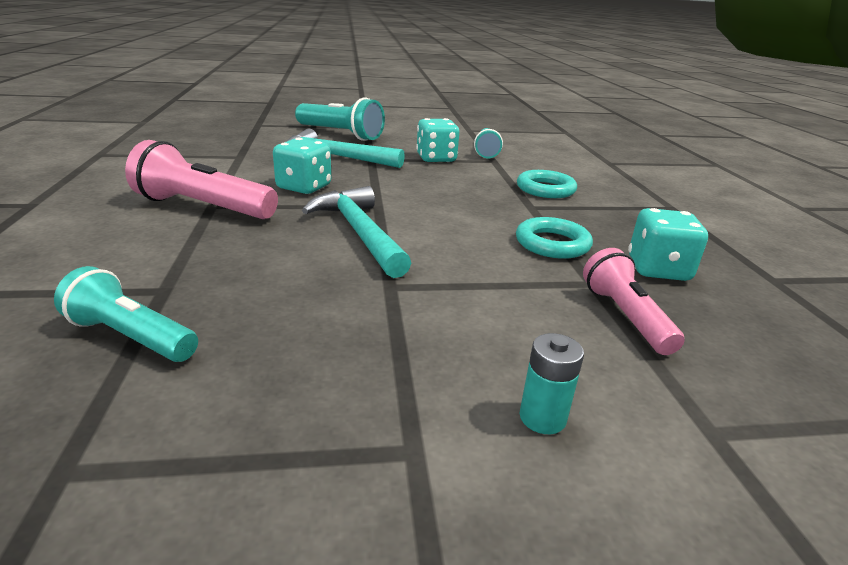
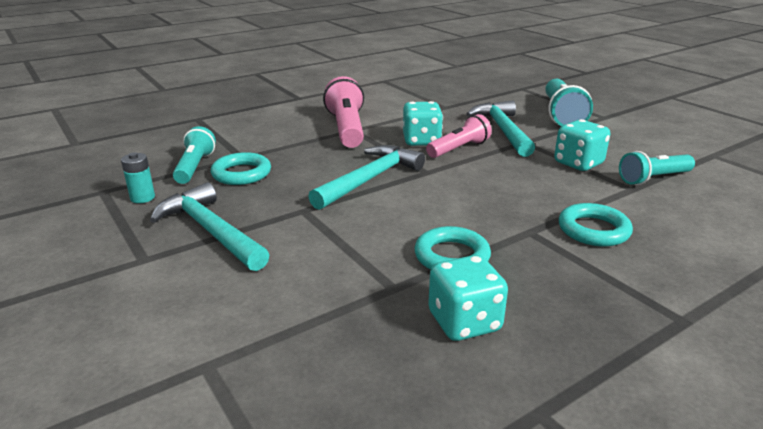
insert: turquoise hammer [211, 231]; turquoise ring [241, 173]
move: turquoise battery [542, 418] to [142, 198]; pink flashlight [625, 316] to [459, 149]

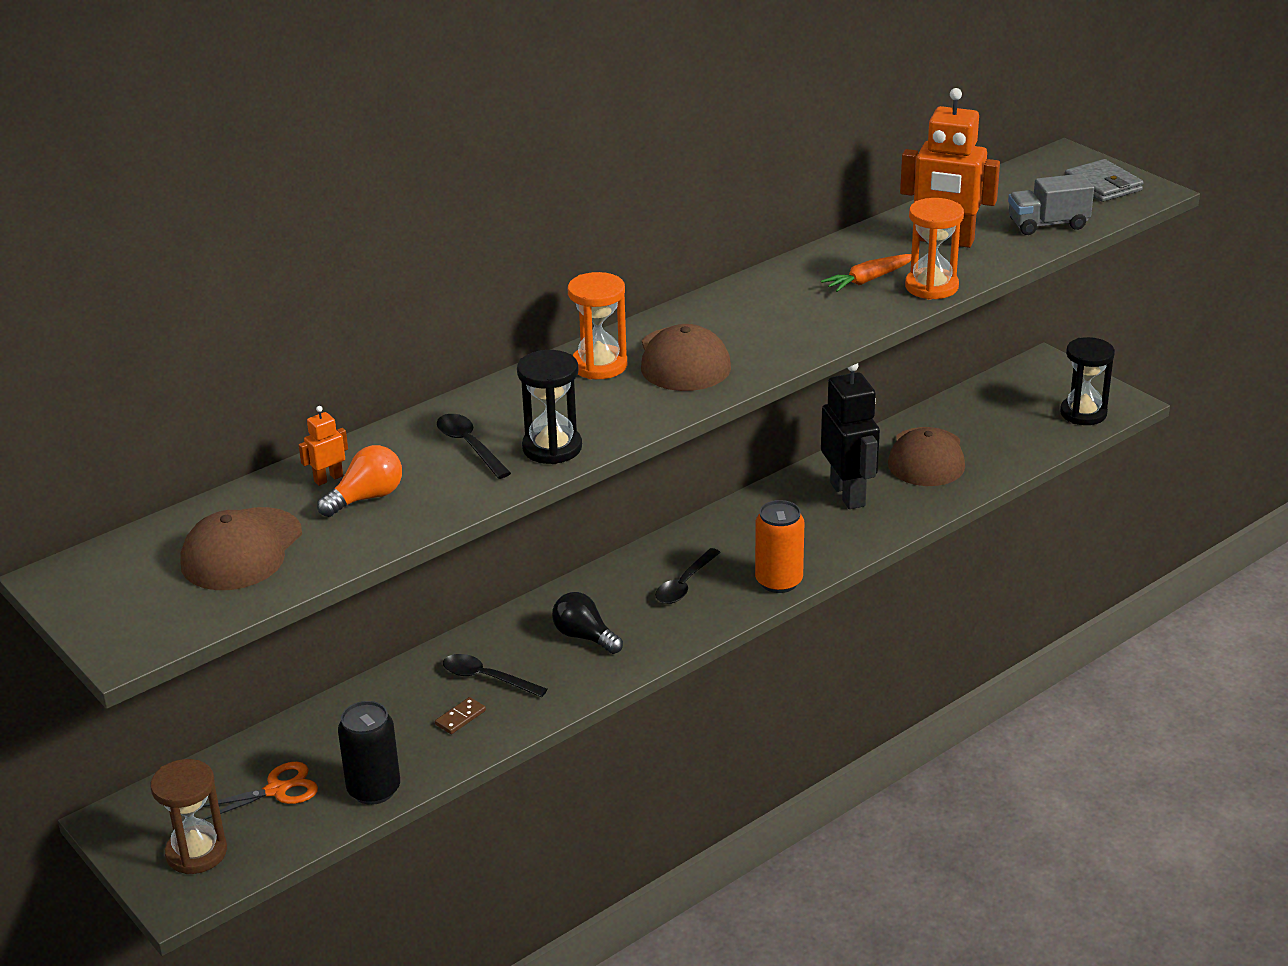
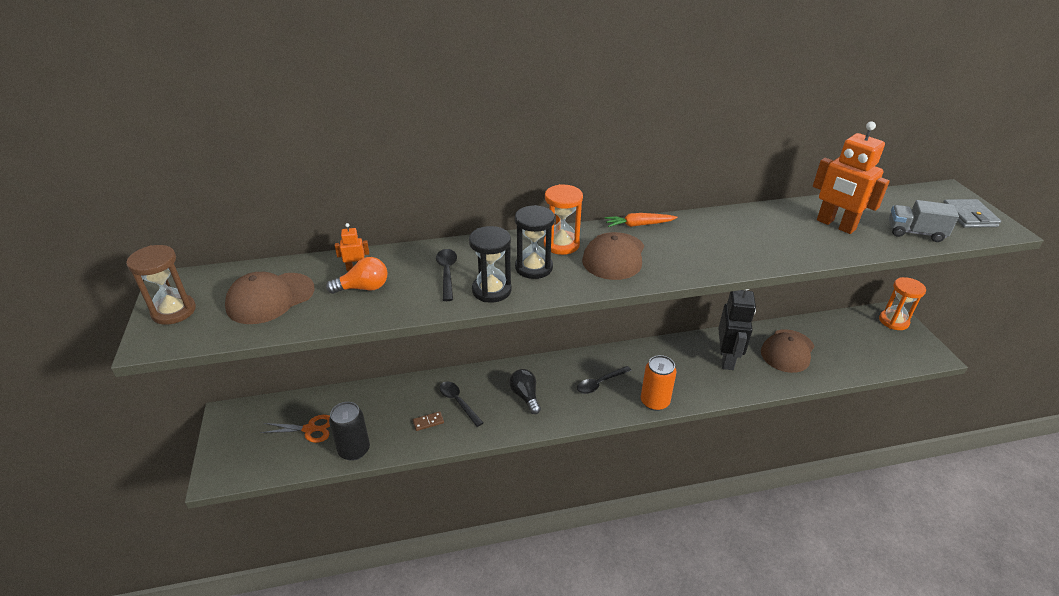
move: brown hourglass [196, 853] to [174, 311]; orange carrot [868, 280] to [638, 225]; orange hourglass [931, 287] to [893, 321]; black hourglass [1083, 413] to [534, 267]

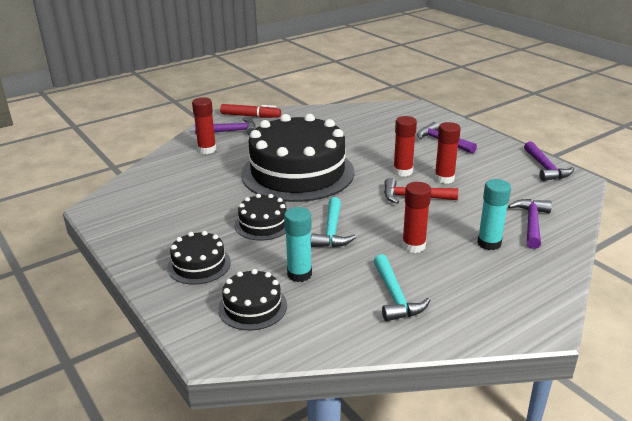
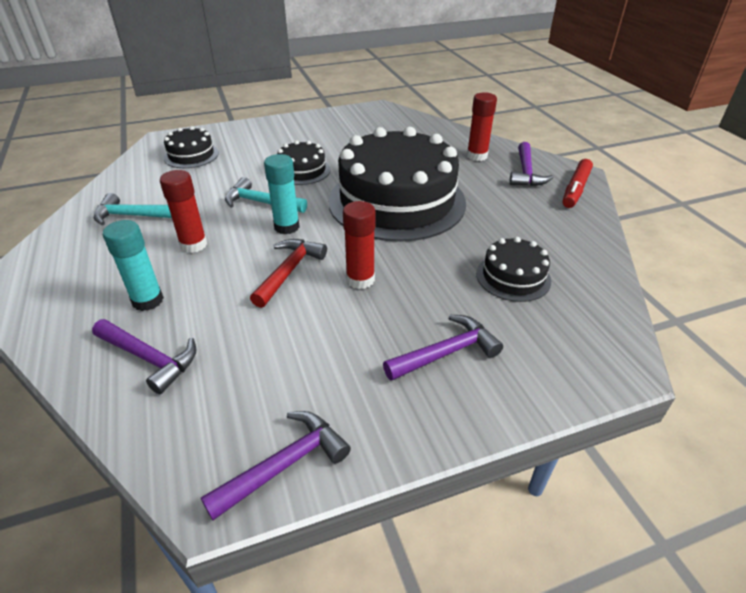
delete: red glue stick [444, 179]
move: black cake [199, 265] to [513, 277]; turquoise glue stick [299, 274] to [286, 227]
rotate: purple hammer [545, 168] = [284, 464] 135 degrees clockwise

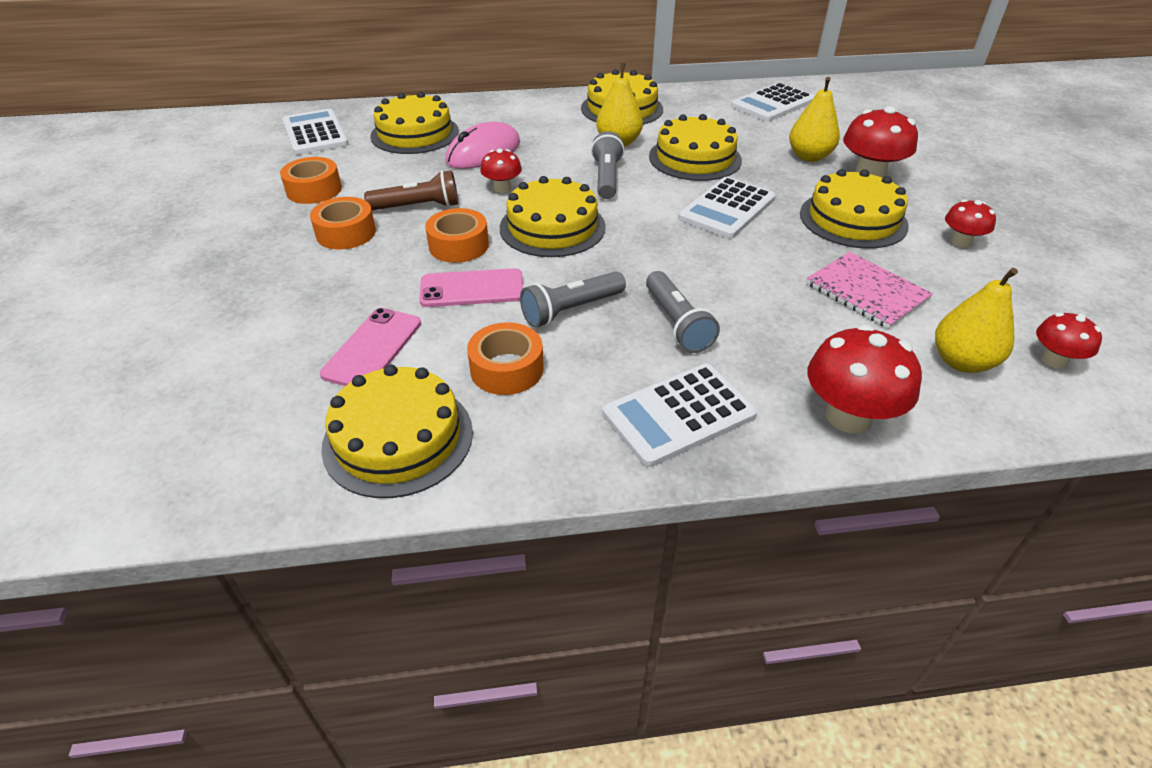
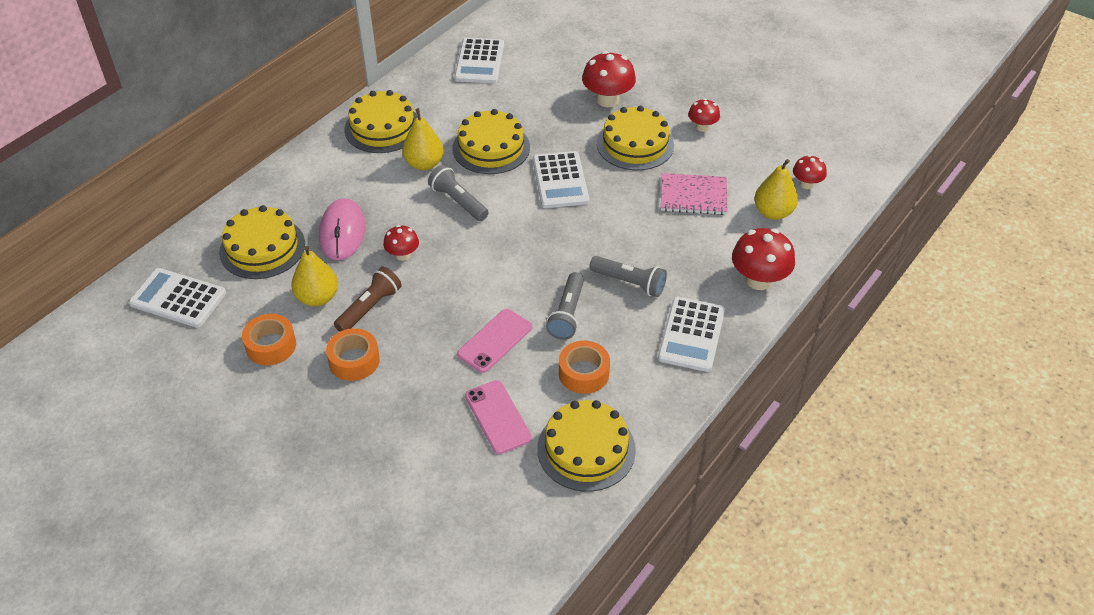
delete: orange tape [459, 245]; yellow cake [552, 227]
move: yellow pear [809, 157] to [317, 297]

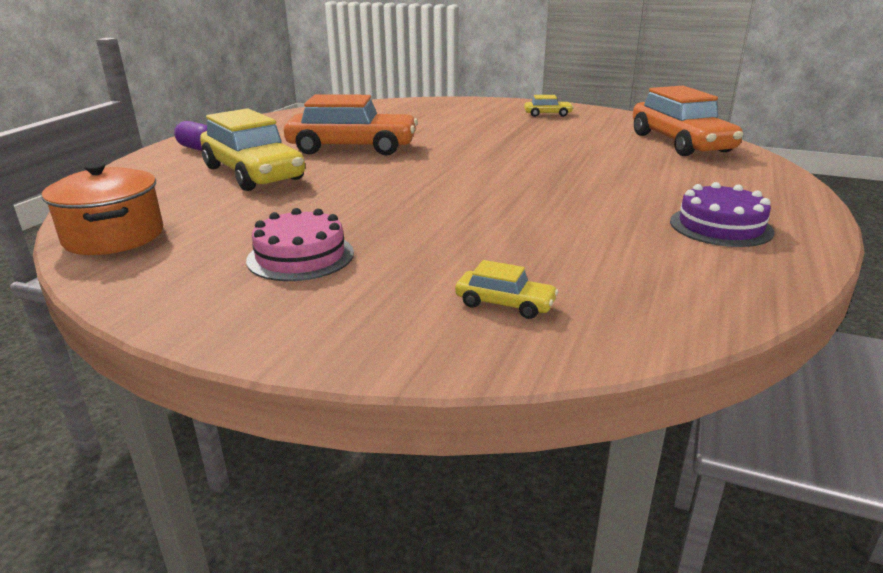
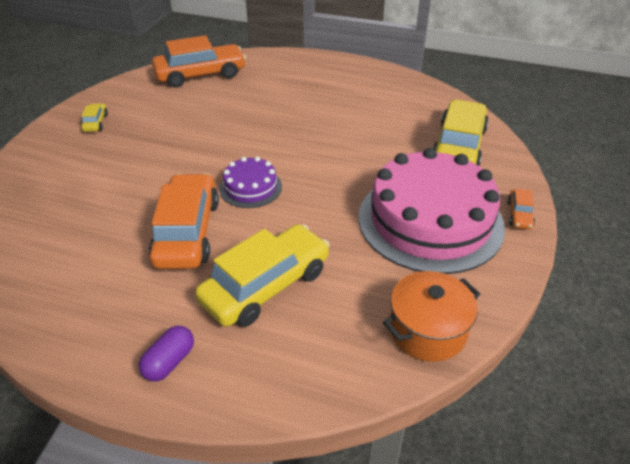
insert: orange car [519, 215]
move: purple cake [720, 226] to [250, 187]
resize: pink cake [300, 256] = [430, 221] x2.16; yellow car [505, 304] = [458, 146] x2.29

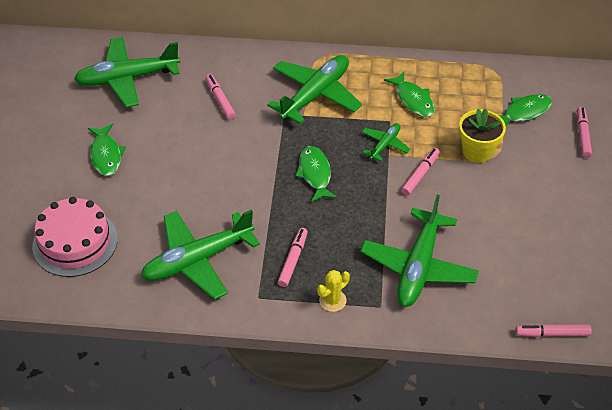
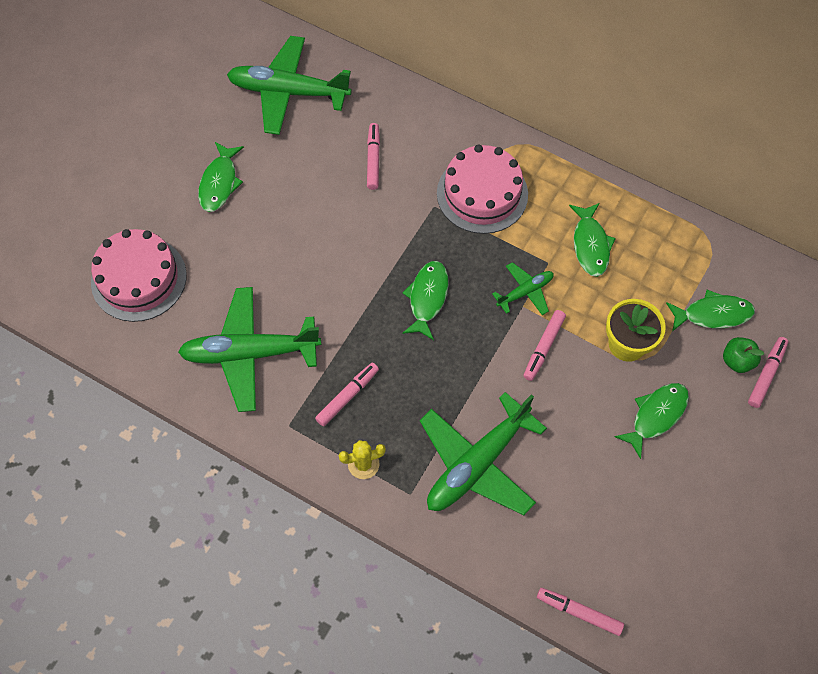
insert: green fish [656, 416]; green apple [737, 361]
replace: green plane [315, 95] to pink cake [482, 194]
rotate: pink marker [420, 175] = [543, 347] 150 degrees clockwise

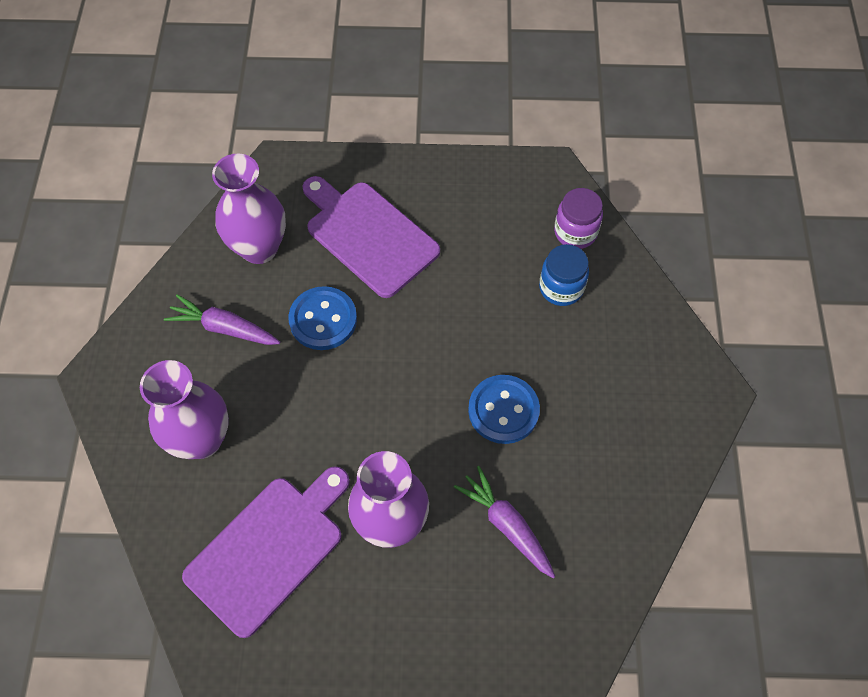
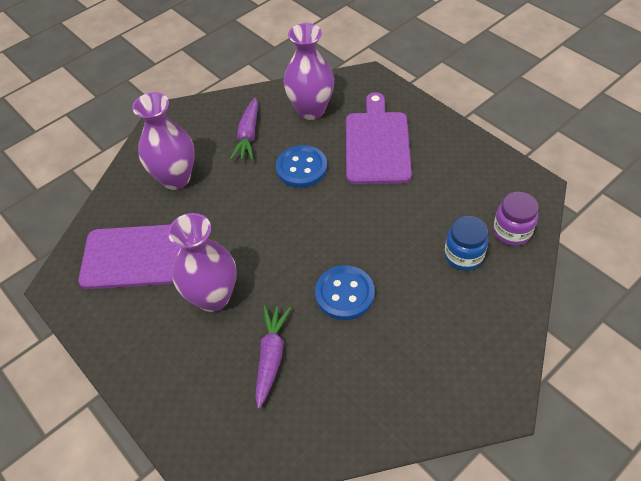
rotate: purple carrot [224, 328] = [248, 135] 150 degrees counterclockwise

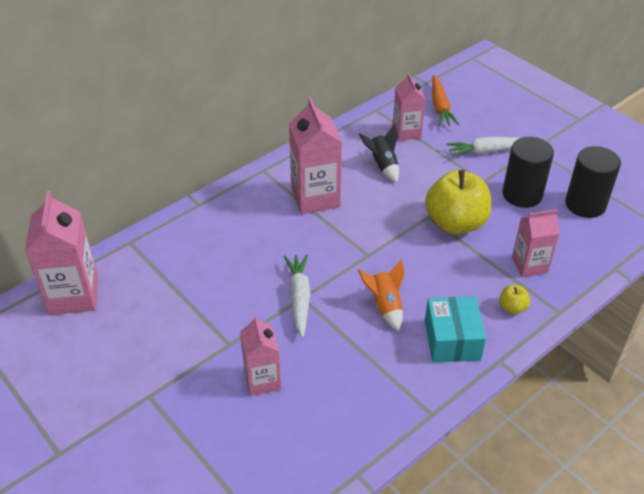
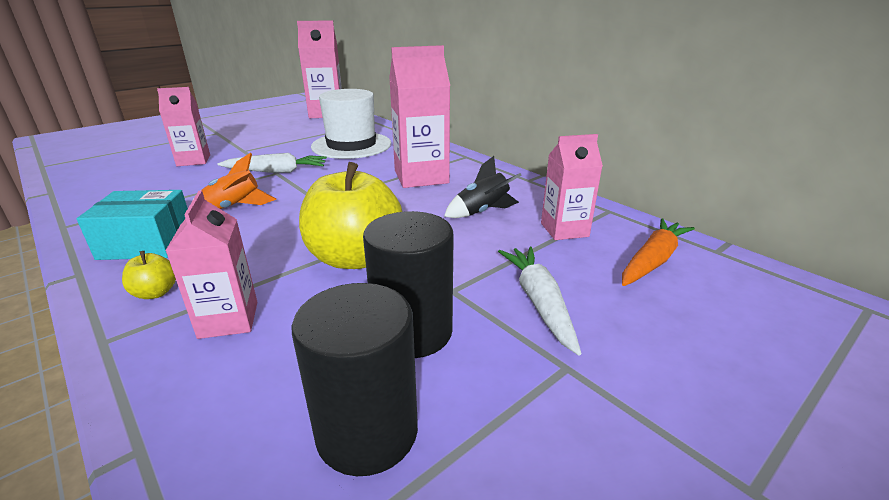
insert: white hat [351, 145]
rotate: orange carrot [440, 106] = [652, 261] 135 degrees clockwise

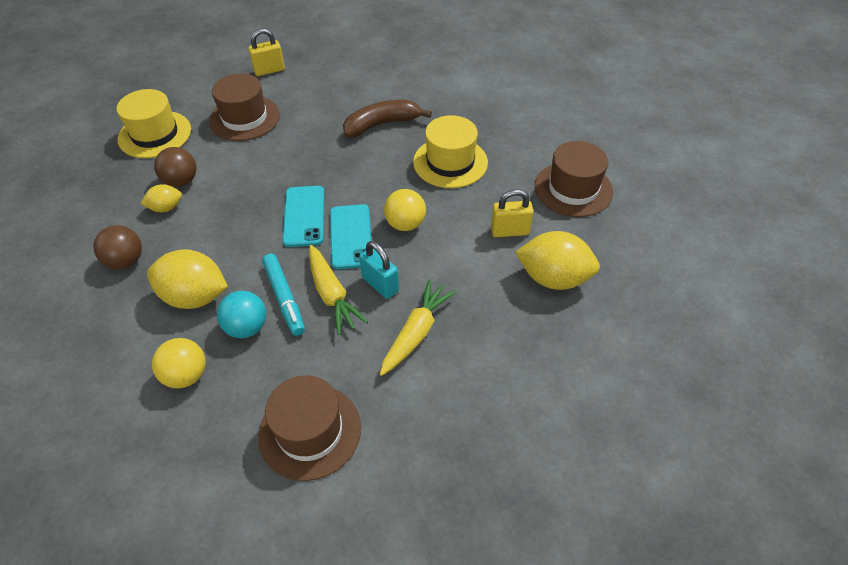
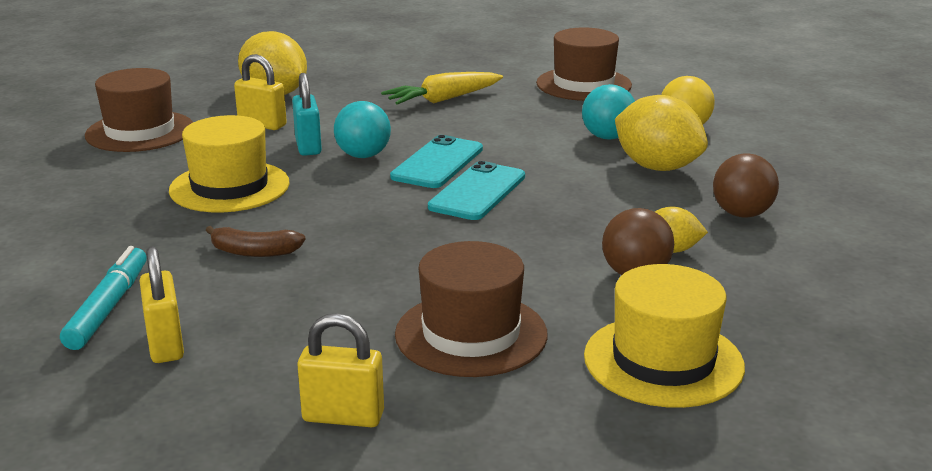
delete: yellow carrot [332, 295]
insert: yellow padlock [165, 345]
move: turquoise marker [284, 298] to [109, 307]; turquoise padlock [380, 284] to [308, 146]
recolor: yellow ball [405, 224] to turquoise ball [363, 155]
resize: brown banana [382, 124] = [254, 252] x0.61

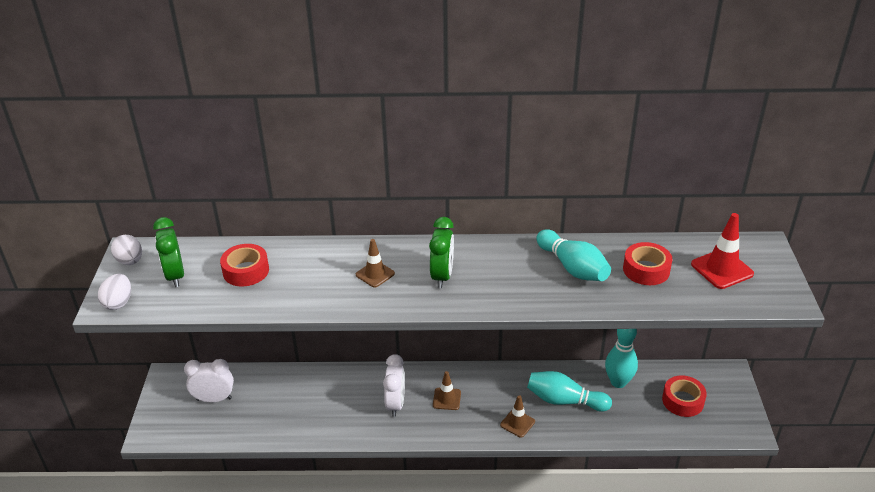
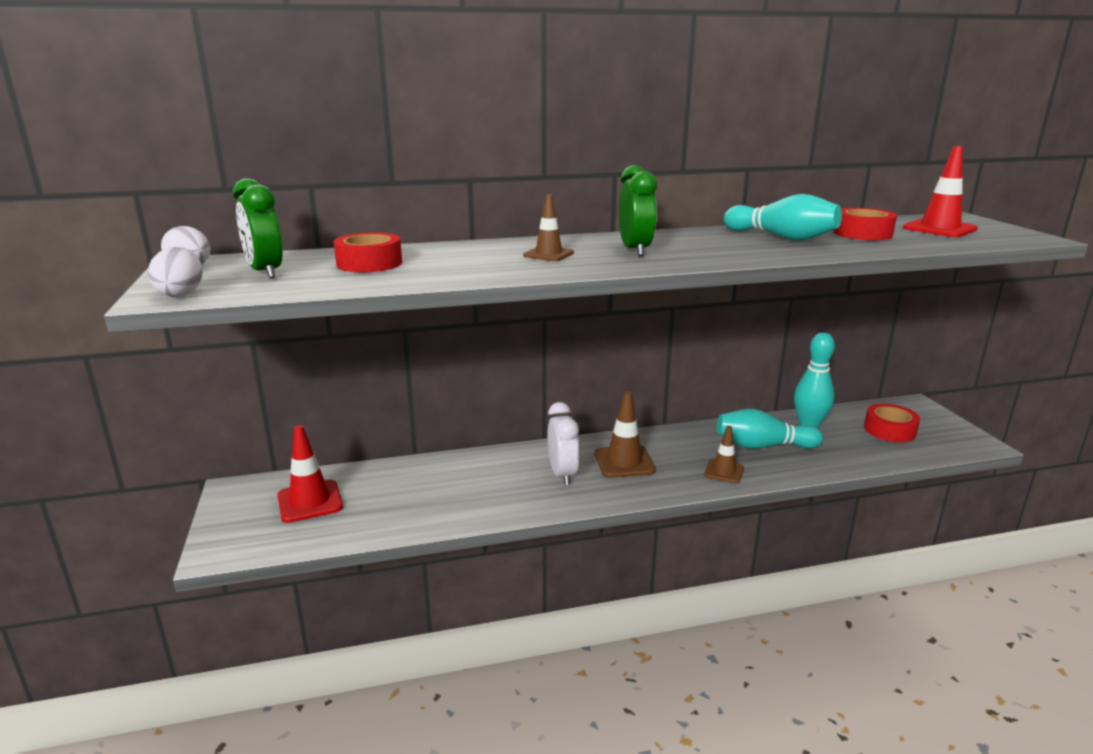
replace: white clock [214, 399] to red traffic cone [310, 501]
resize: brown traffic cone [447, 399] = [624, 462] x1.55

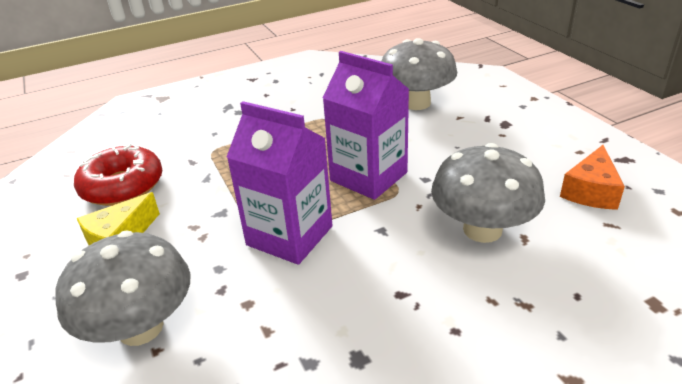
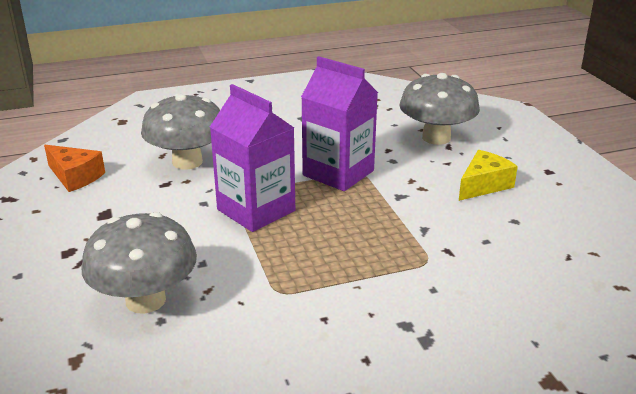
delete: red donut [122, 186]
rotate: orange cheese [591, 191] = [75, 177] 90 degrees clockwise

